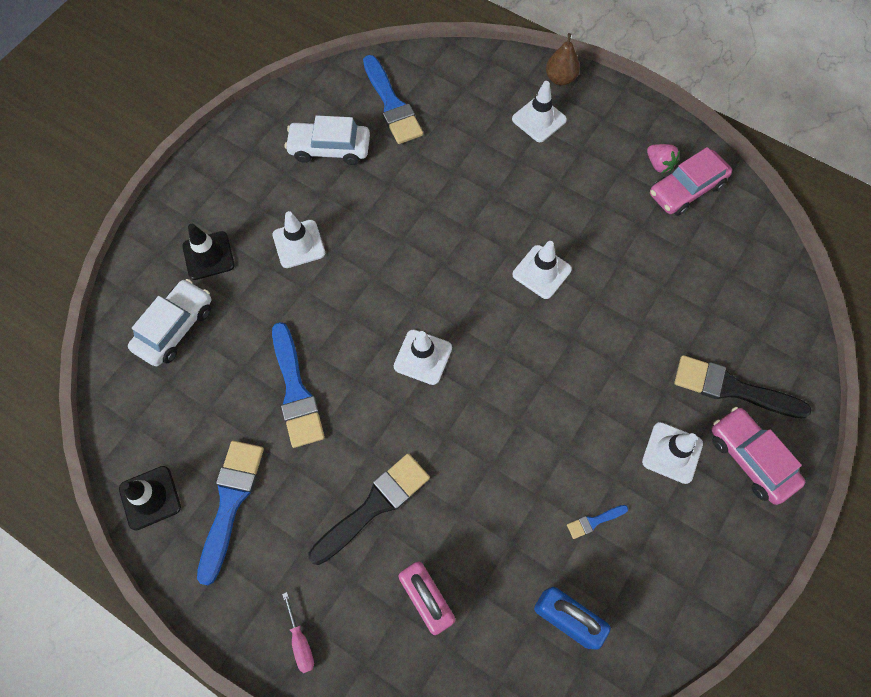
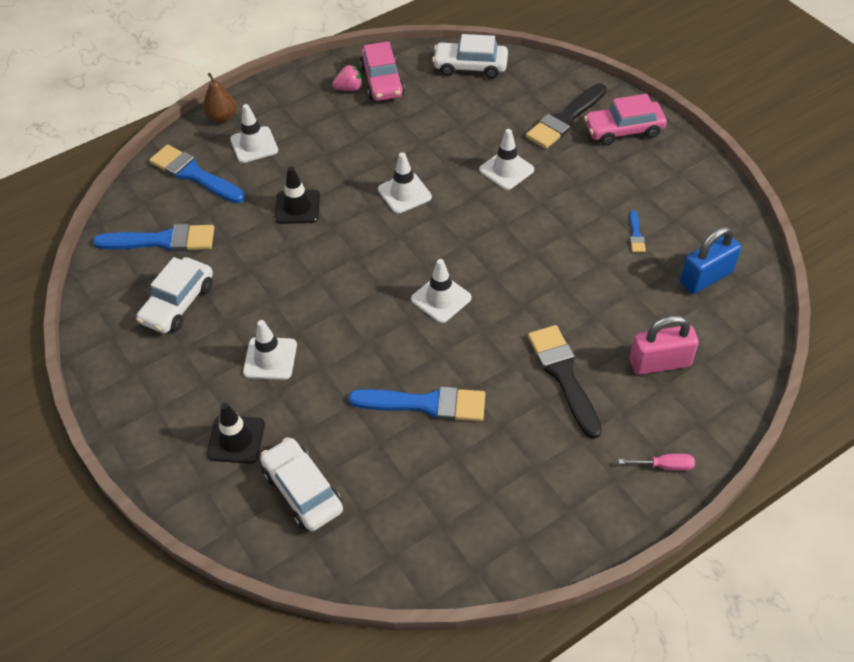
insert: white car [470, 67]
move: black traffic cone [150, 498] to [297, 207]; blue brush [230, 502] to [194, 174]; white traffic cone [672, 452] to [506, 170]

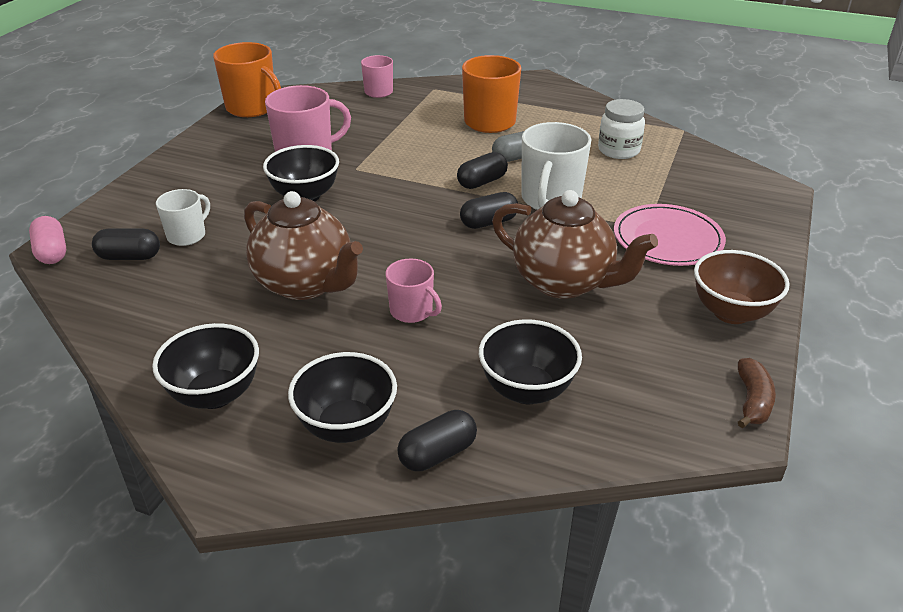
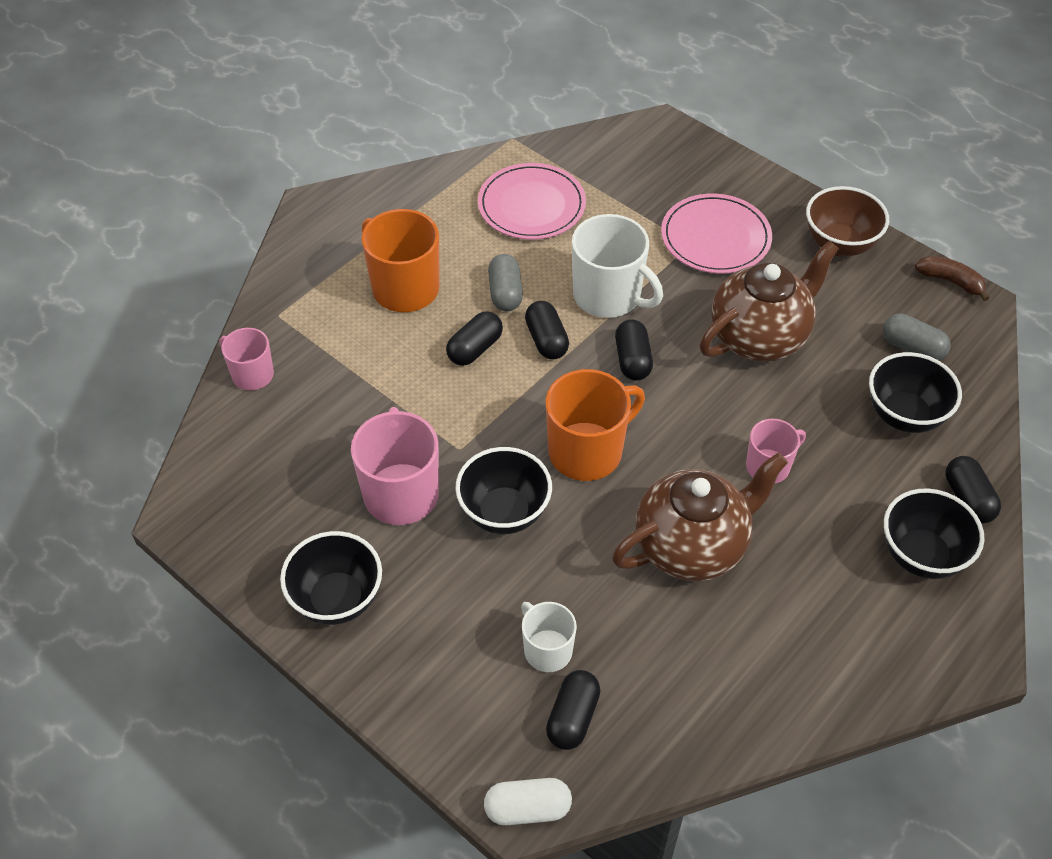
insert: black capsule [475, 348]; grey capsule [912, 347]
move: black bowl [215, 394] to [337, 599]; orange mug [252, 108] to [587, 451]
replace: white jar [618, 150] to pink plate [531, 205]
recolor: pink capsule [52, 252] to white capsule [527, 809]

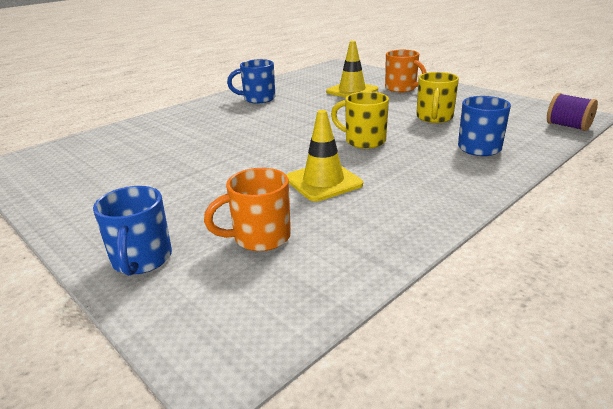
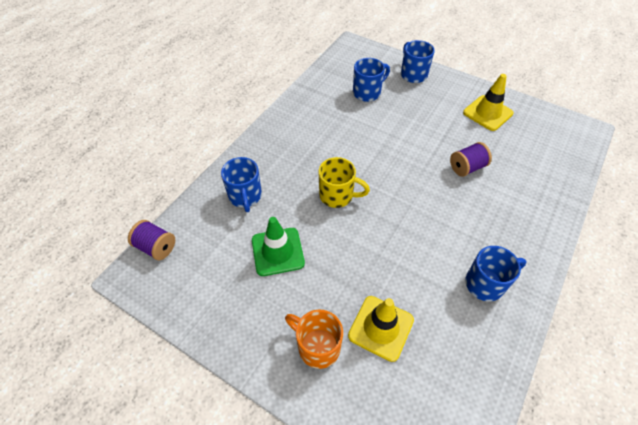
insert: purple spool [467, 167]
move: yellow traffic cone [323, 182] to [487, 113]
replace: yellow mug [434, 118] to green traffic cone [277, 251]
recolor: orange mug [260, 237] to blue mug [367, 92]

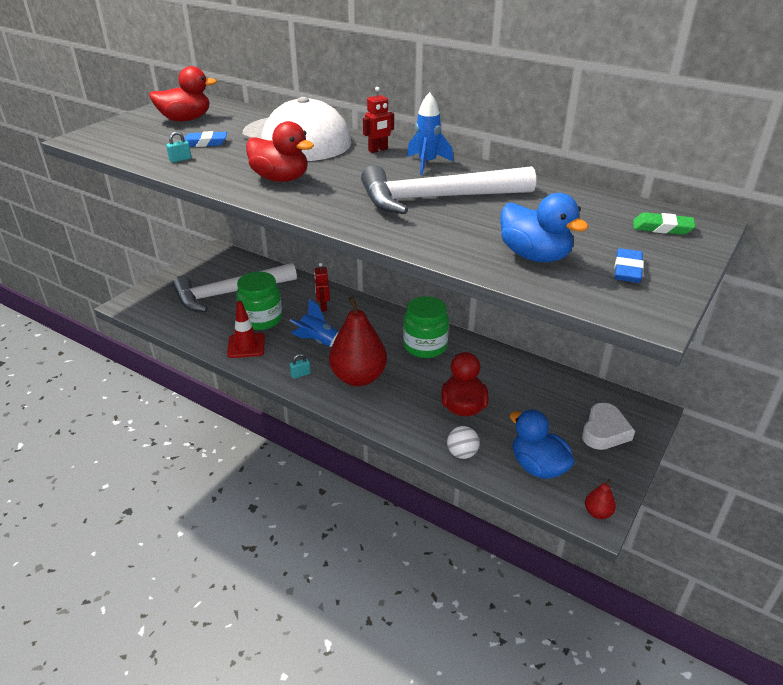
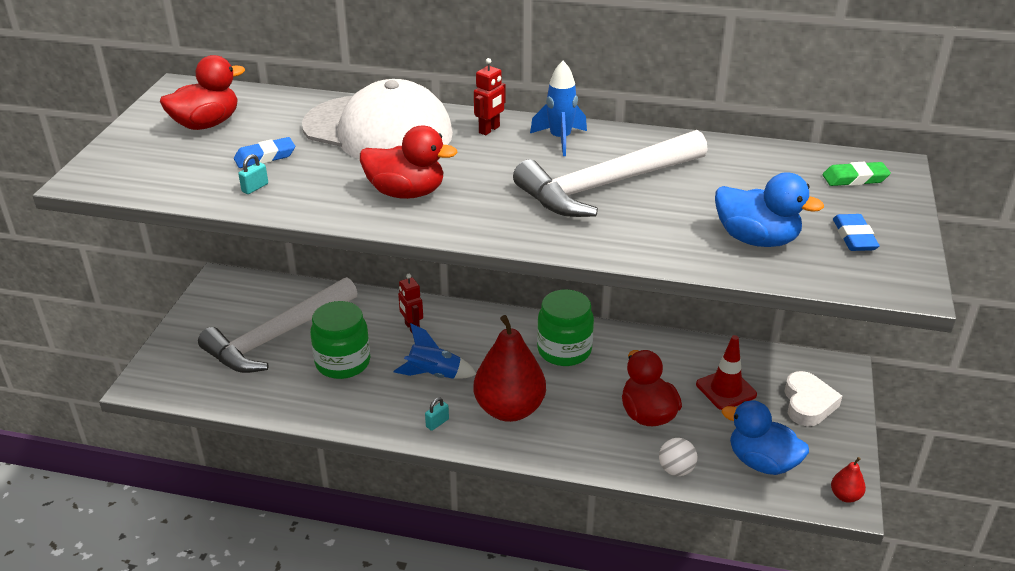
move: red traffic cone [246, 346] to [726, 389]

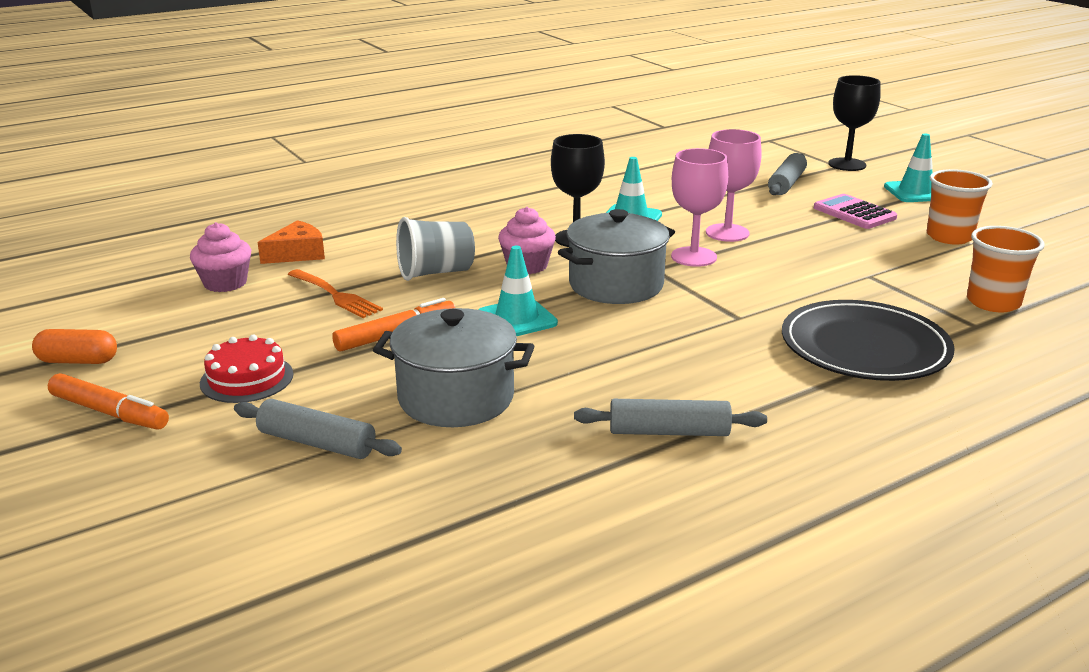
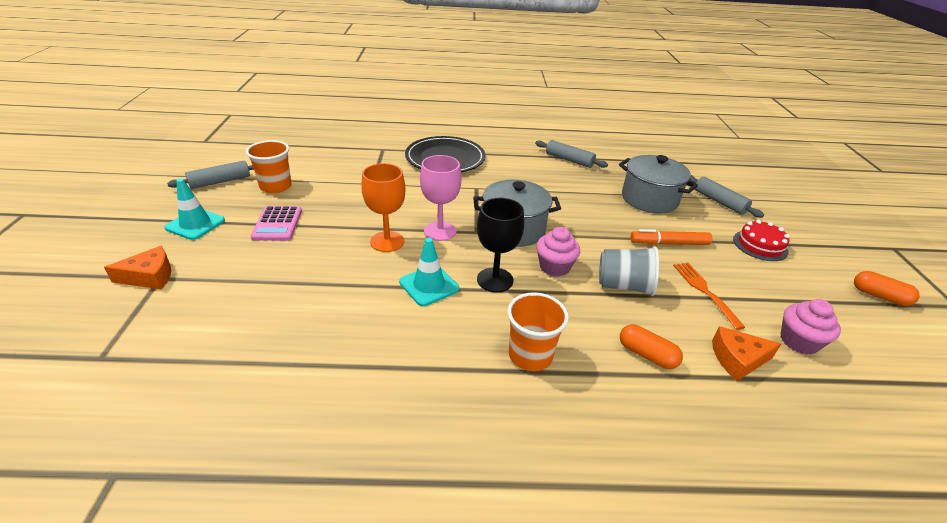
delete: orange marker [109, 412]; turquoise traffic cone [517, 319]
insert: orange capsule [647, 355]
move: grey rolling pin [787, 183] to [220, 181]; orange cup [993, 302] to [530, 355]
replace: black goblet [847, 164] to orange cheese [150, 276]
recolor: pink goblet [727, 233] to orange goblet [387, 241]

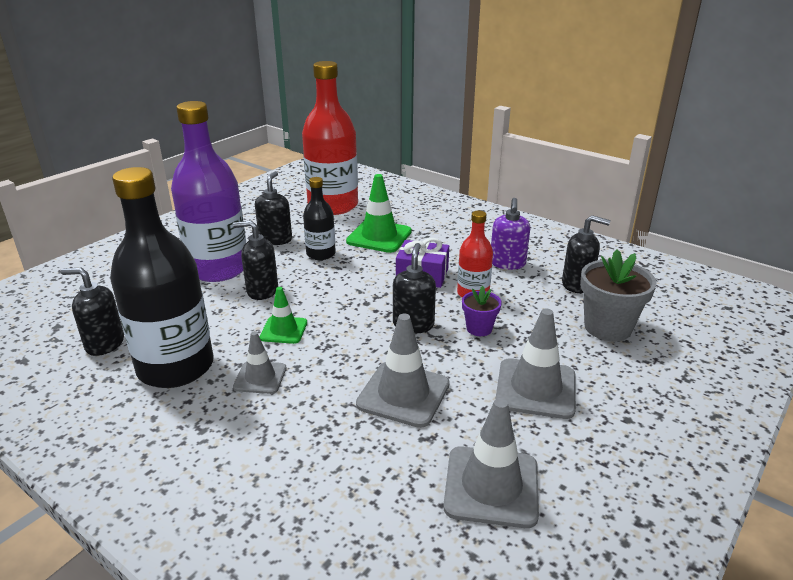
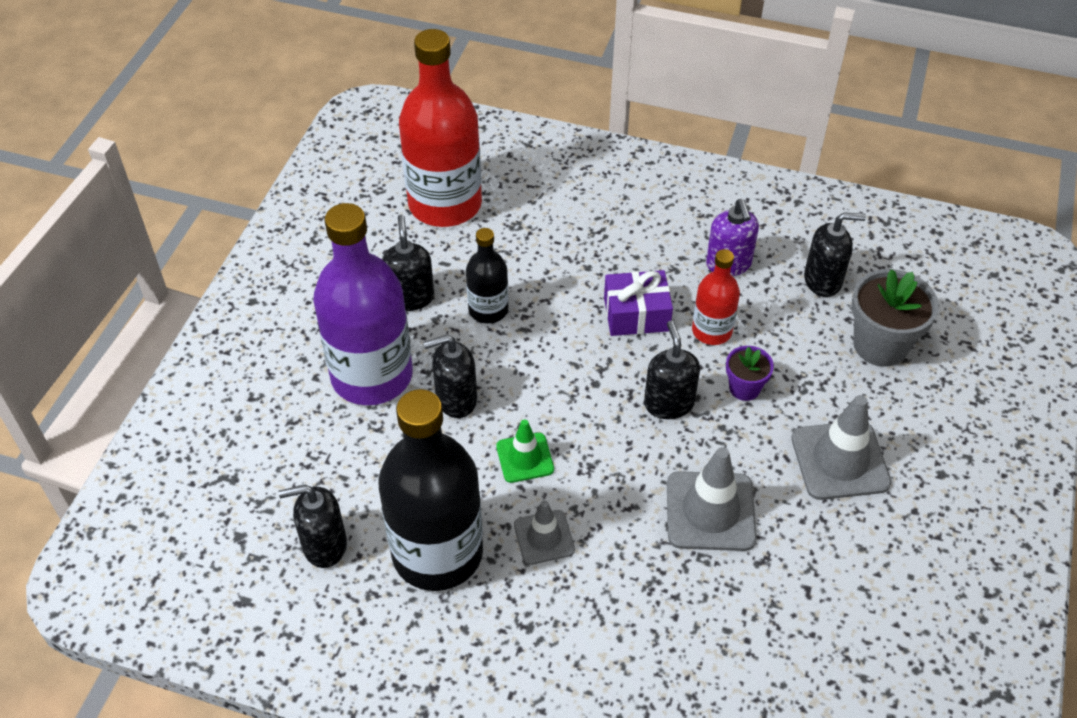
delete: green traffic cone [379, 236]; grey traffic cone [491, 486]

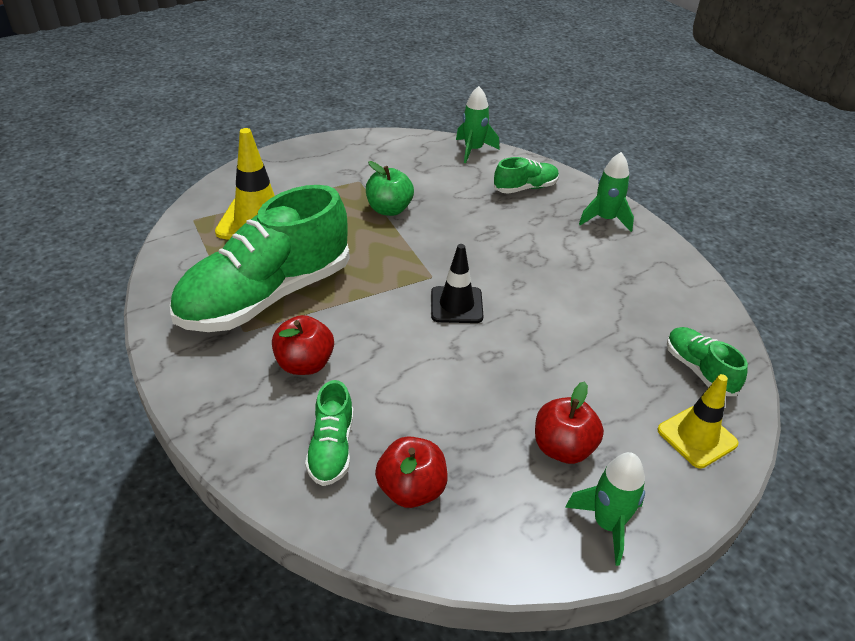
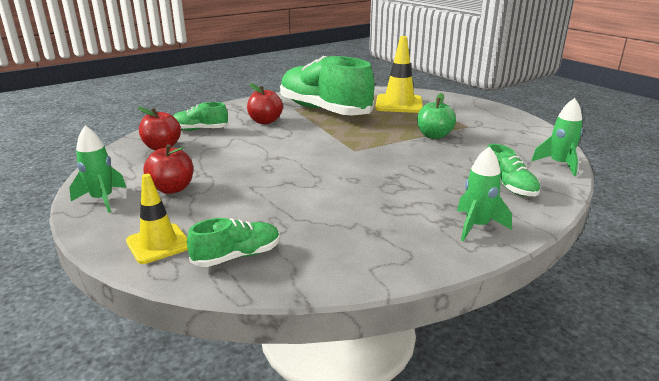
delete: black traffic cone [456, 305]

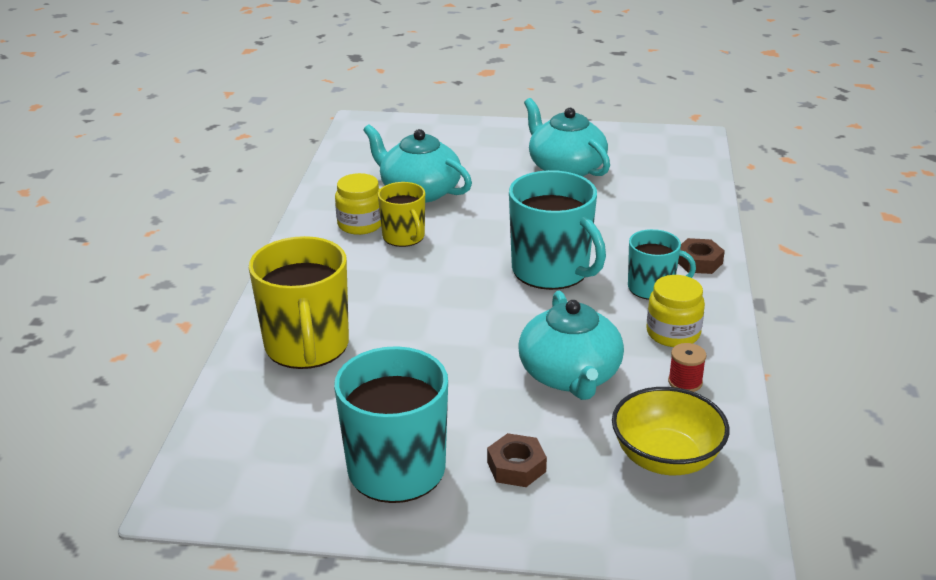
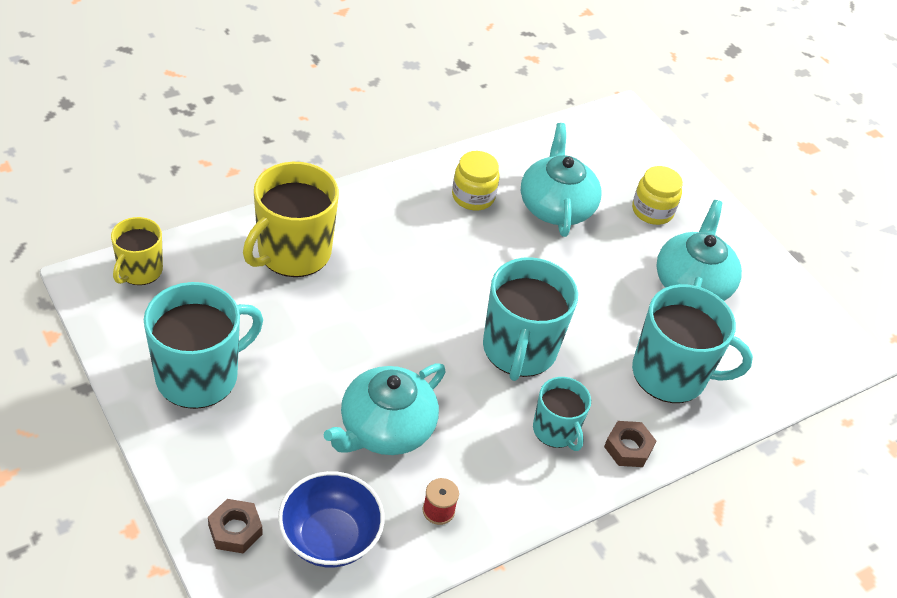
insert: turquoise mug [671, 374]
move: yellow mug [404, 237] to [139, 270]; brown nut [516, 467] to [235, 530]; yellow jar [673, 333] to [652, 211]
recolor: yellow bowl [666, 458] to blue bowl [330, 537]

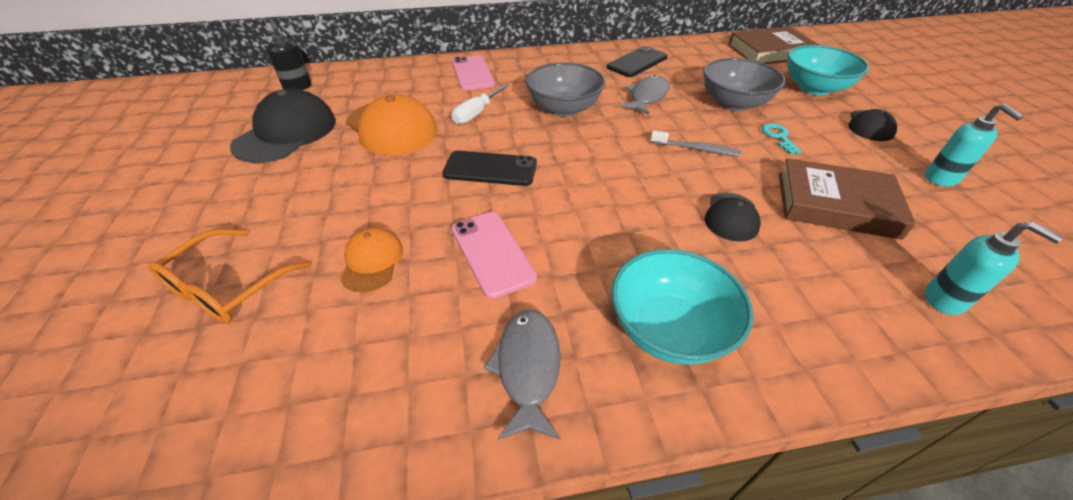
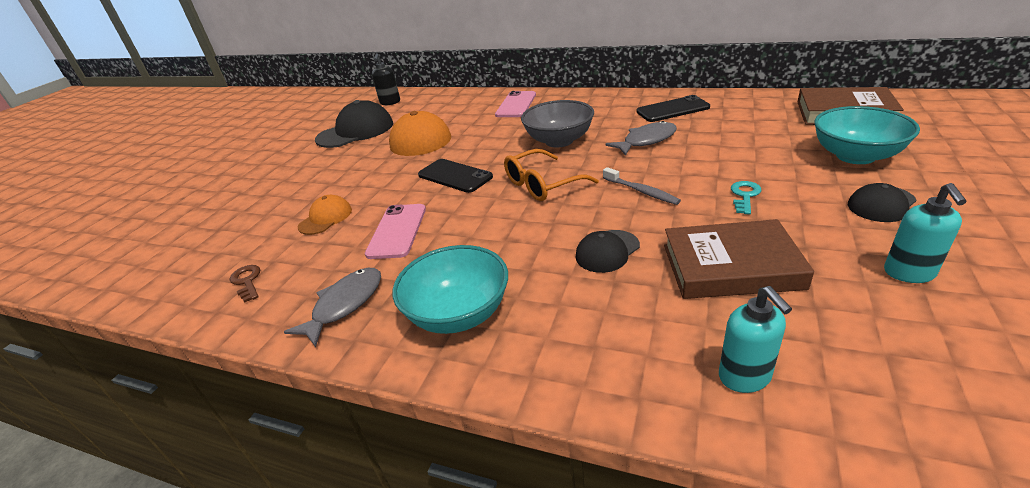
delete: white screwdriver [476, 113]; grey bowl [734, 103]
insert: brown key [247, 281]
move: orange glasses [228, 286] to [543, 184]
rotate: brown book [836, 204] = [731, 266] 45 degrees counterclockwise

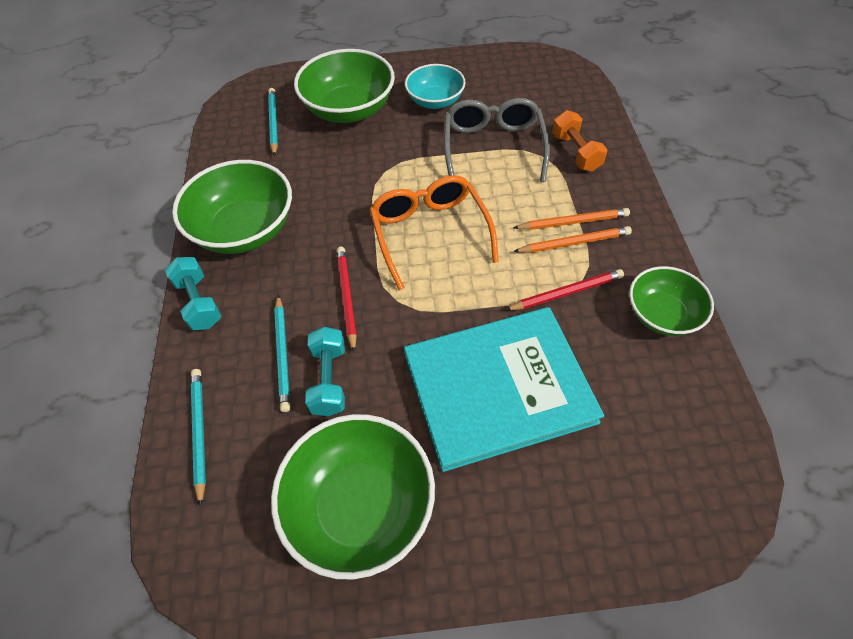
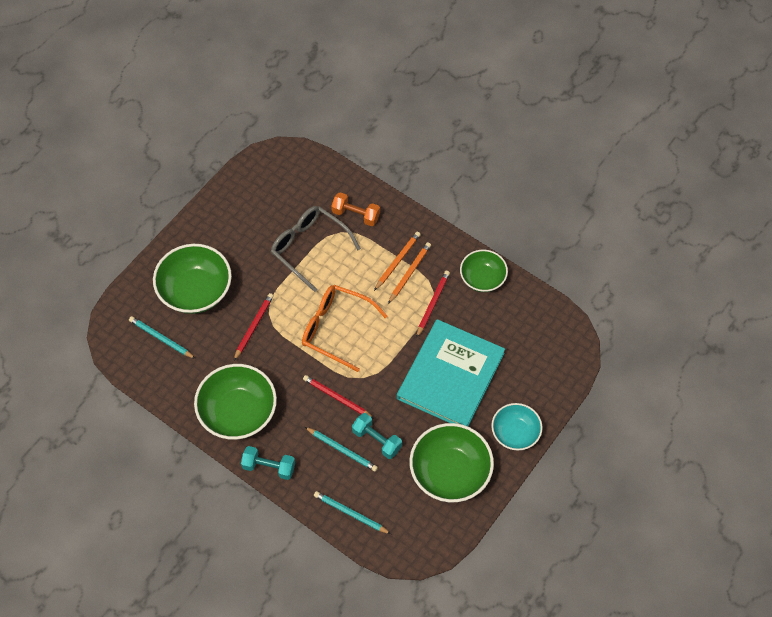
insert: red pencil [253, 327]
move: turquoise bowl [435, 101] to [515, 433]

